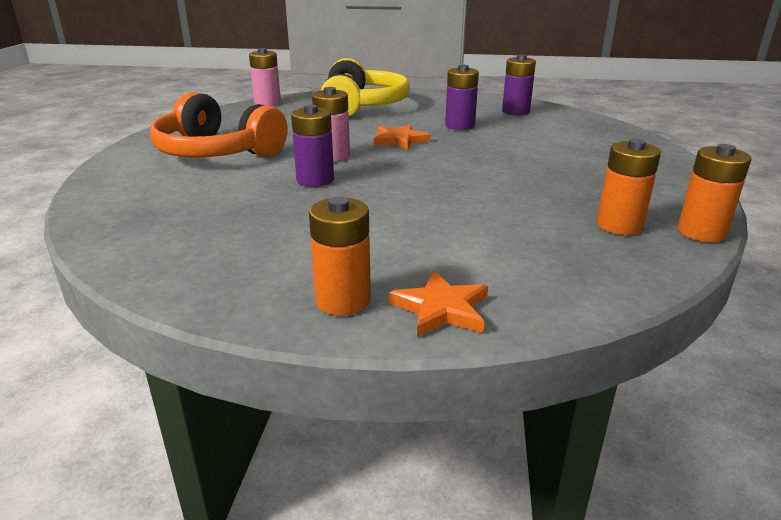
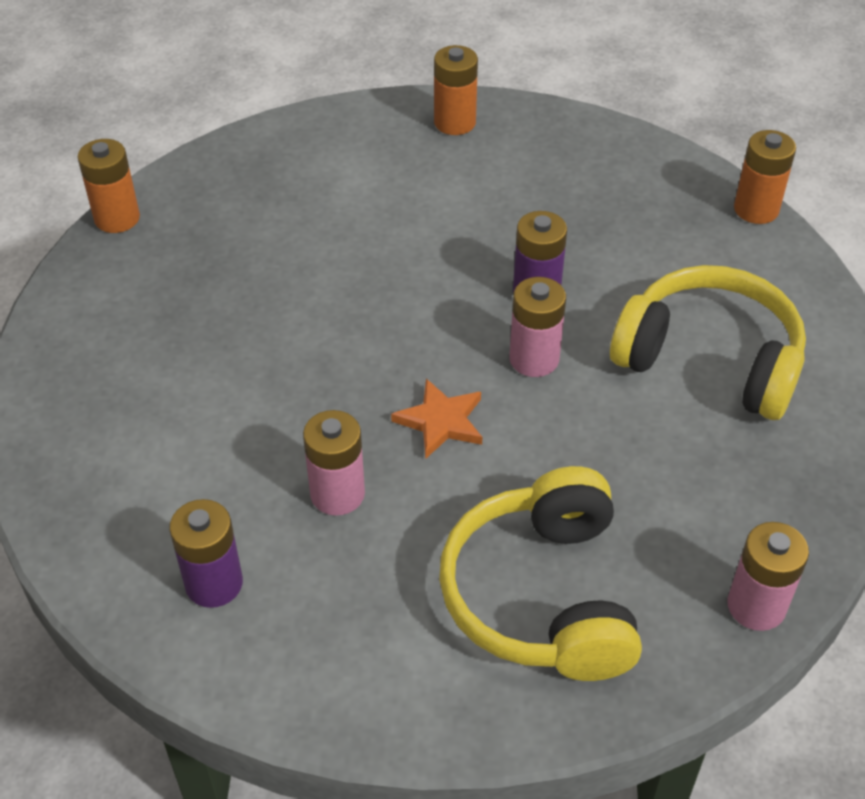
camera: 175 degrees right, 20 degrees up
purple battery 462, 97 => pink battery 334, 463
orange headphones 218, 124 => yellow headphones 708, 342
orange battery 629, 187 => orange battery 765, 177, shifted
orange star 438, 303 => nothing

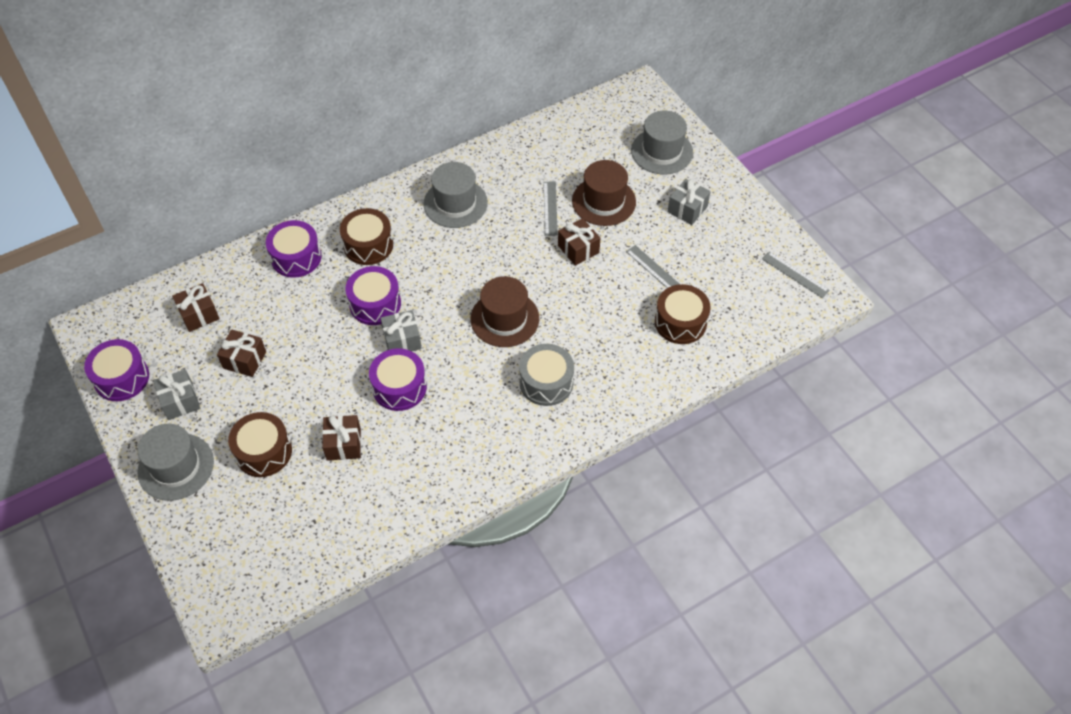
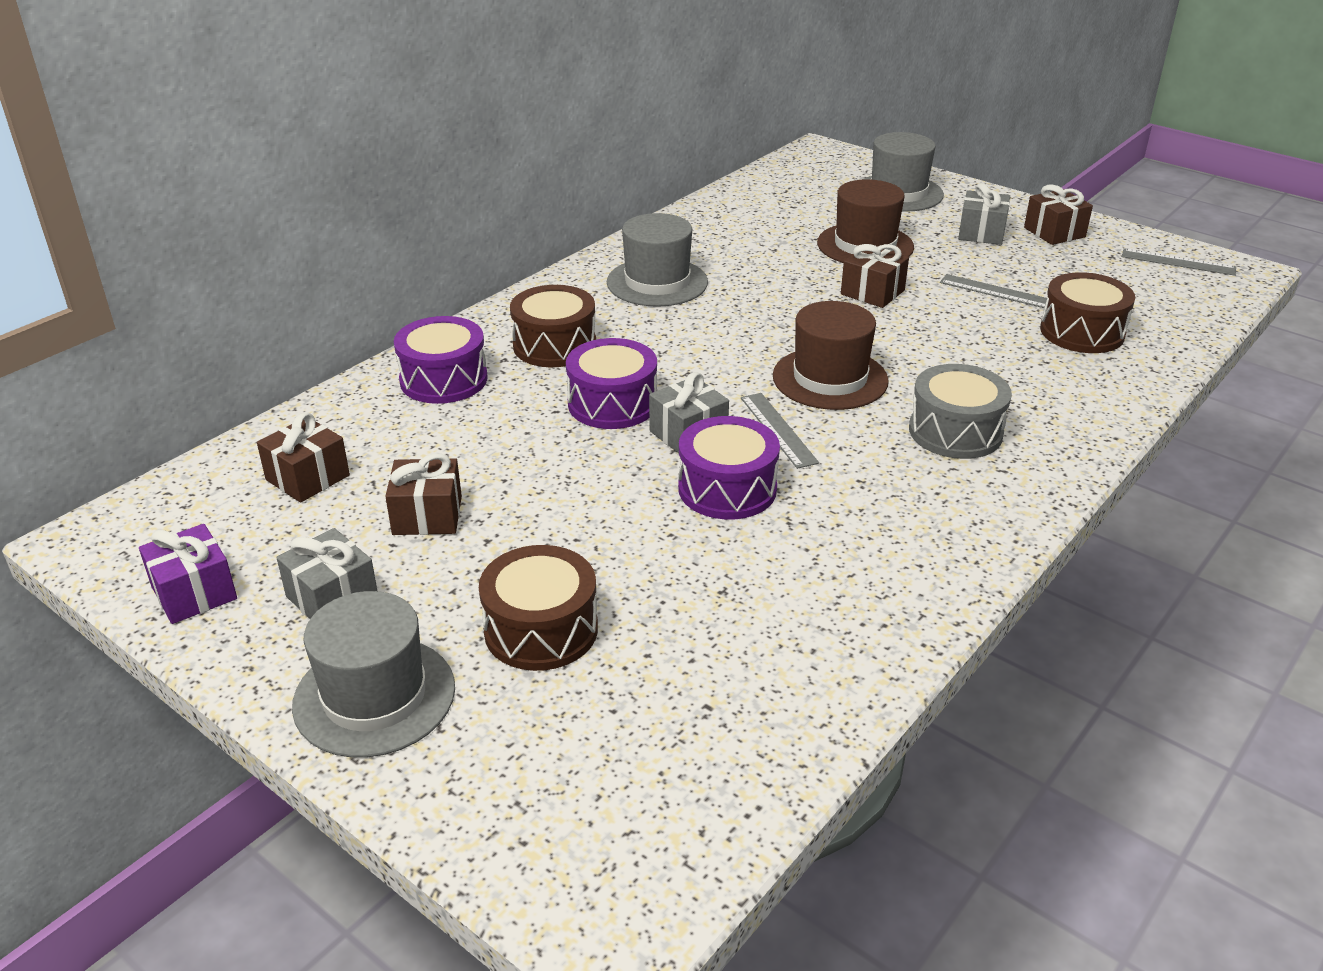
camera: 20 degrees left, 20 degrees down
grey ruler 550, 209 => grey ruler 780, 431, shifted
purple drum 116, 370 => purple gift 188, 574
brown gift 341, 438 => brown gift 1058, 215, shifted

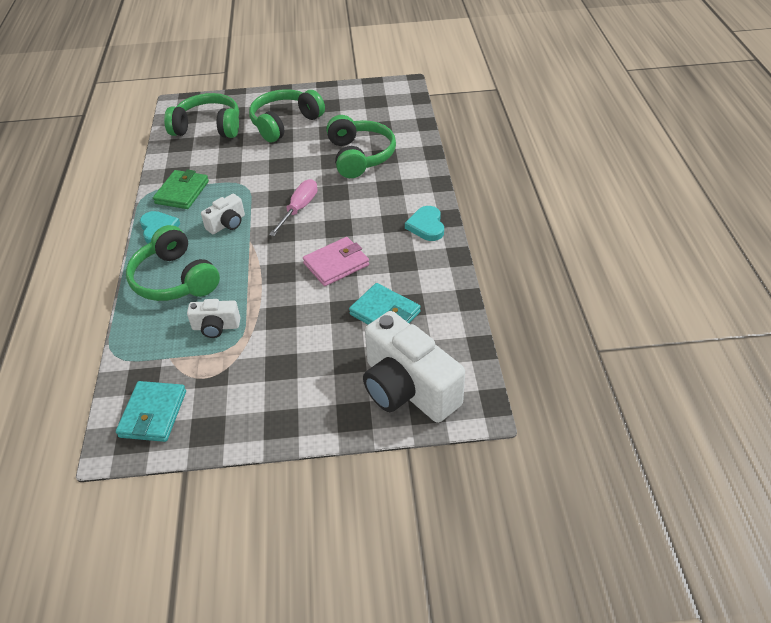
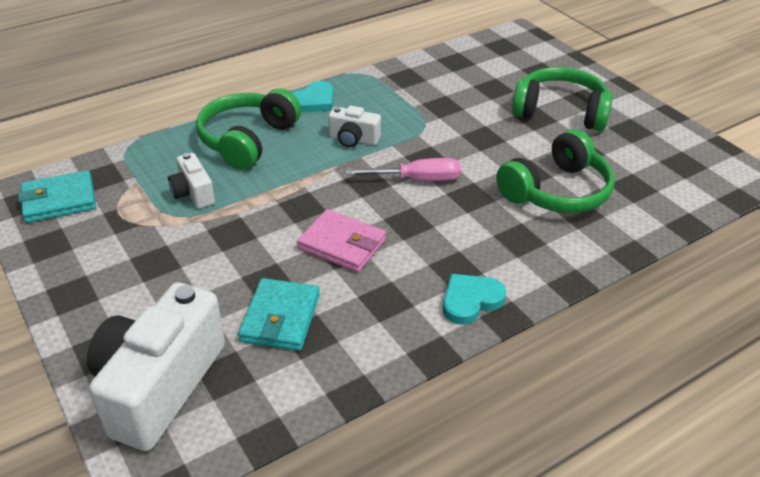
camera: 60 degrees right, 5 degrees down
green headphones 201, 115 => nothing
green wallet 181, 189 => nothing

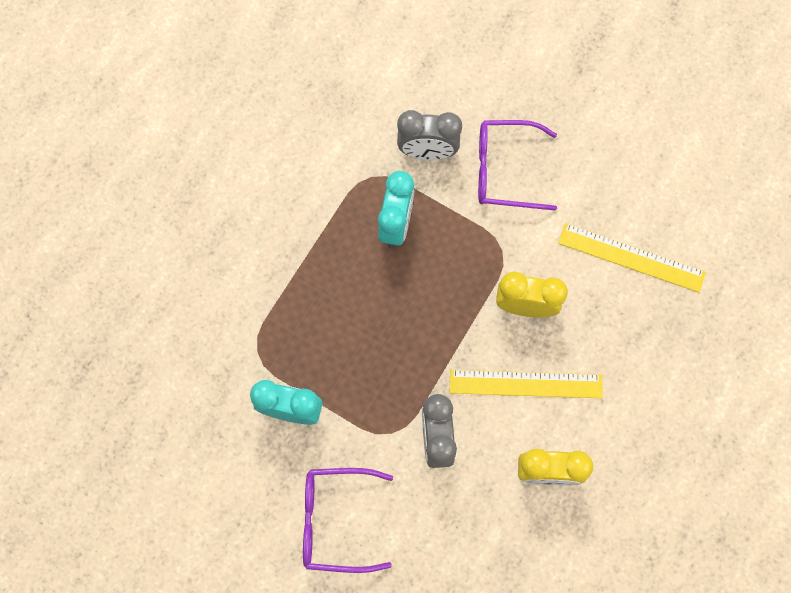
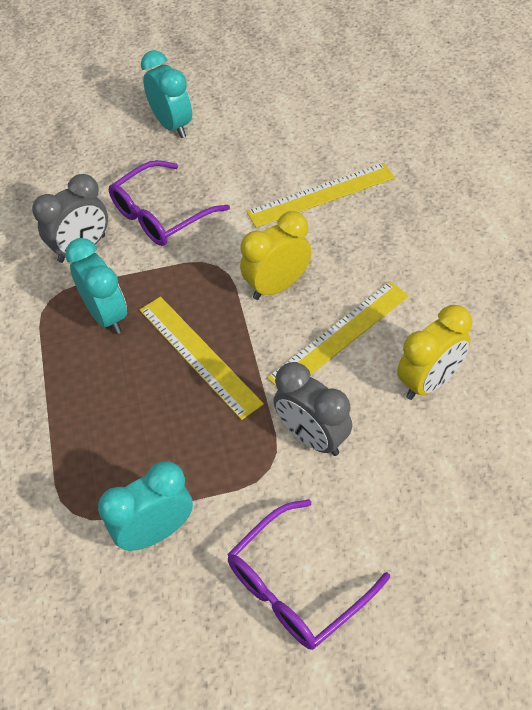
camera: 40 degrees left, 20 degrees down
nothing => turquoise clock 166, 94
nothing => yellow ruler 202, 358

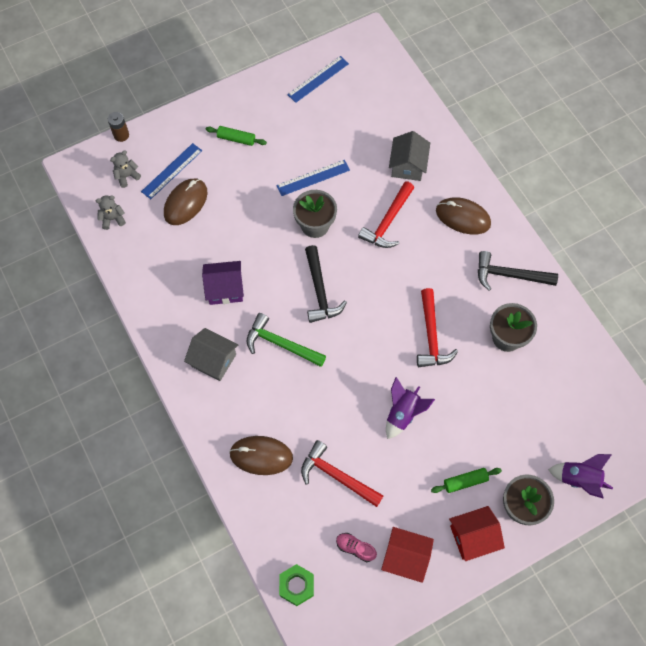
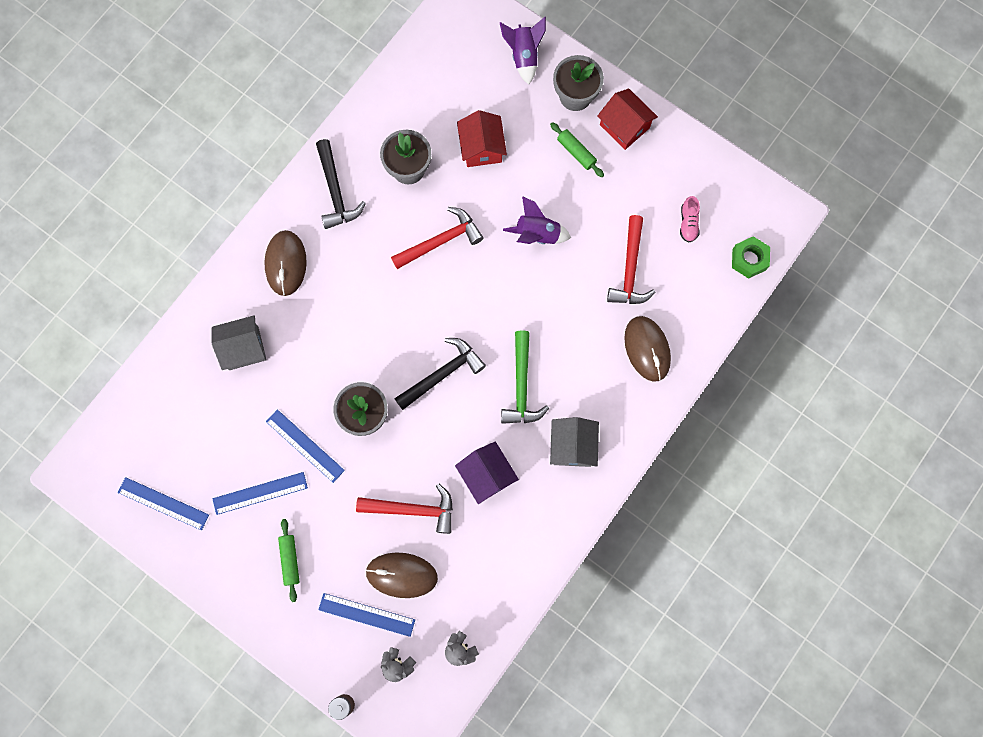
camera: 115 degrees left, 10 degrees up
red hammer 386, 214 => red hammer 404, 509, shifted
red house 407, 555 => red house 482, 138, shifted
nothing => blue ruler 260, 493

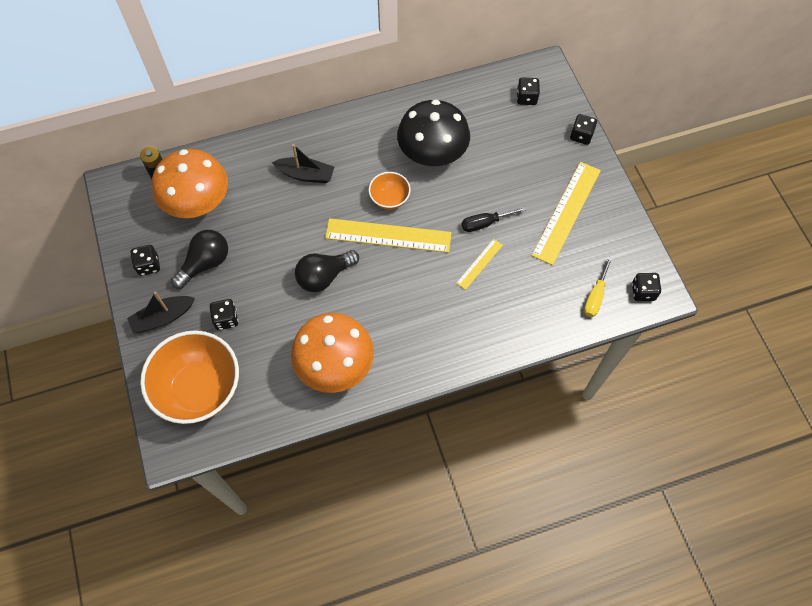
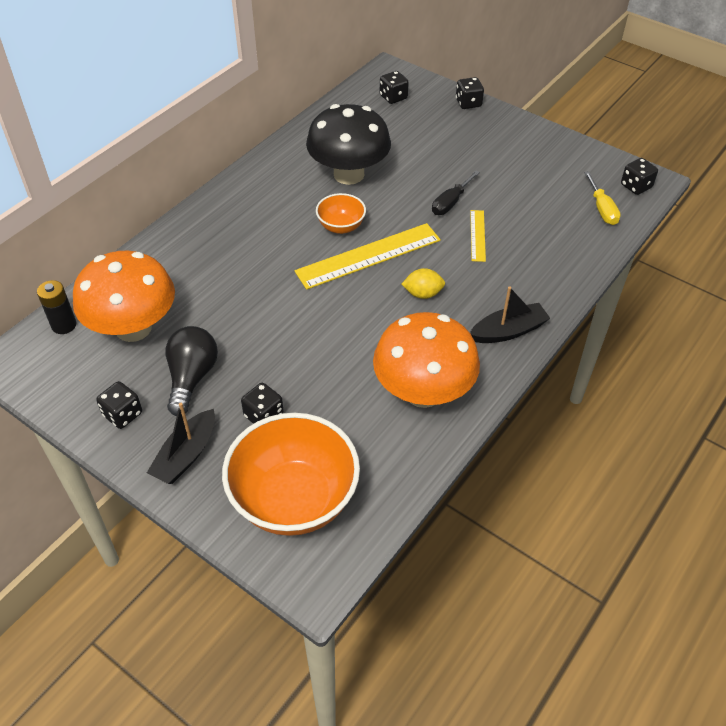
camera: 35 degrees left, 15 degrees down
black boat 303, 163 => black boat 510, 314, shifted
yellow ruler 566, 213 => nothing
black light bulb 327, 271 => nothing
nothing => yellow lemon 423, 283

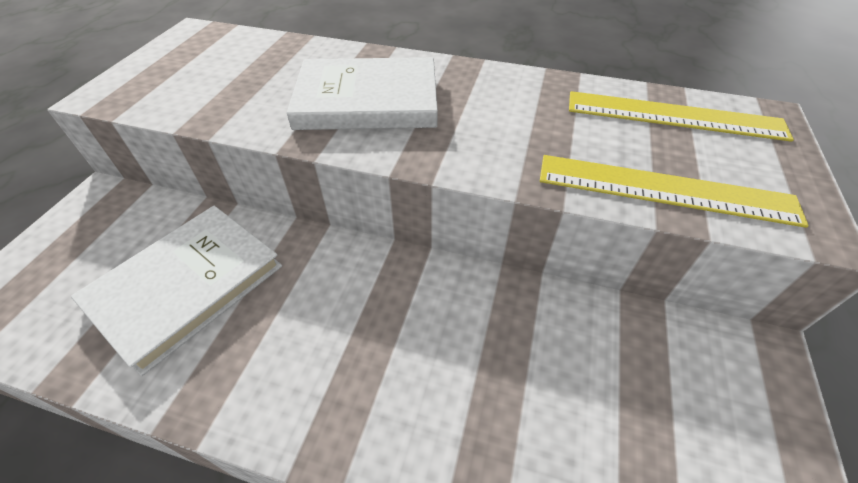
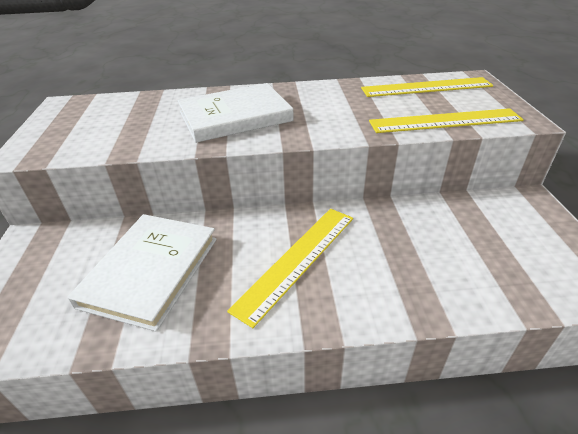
camera: 20 degrees left, 10 degrees down
nothing => yellow ruler 290, 268

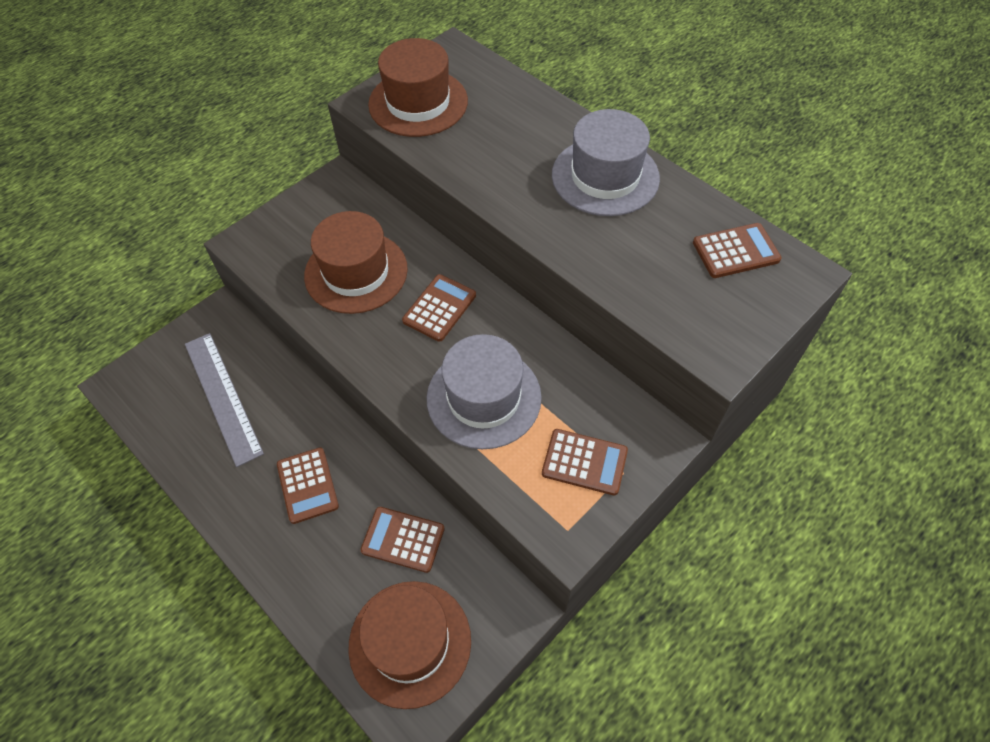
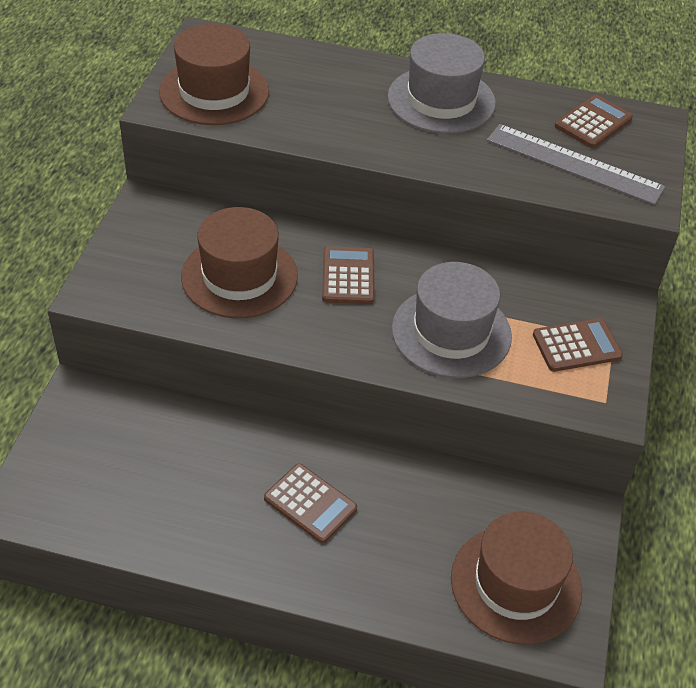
camera: 35 degrees left, 10 degrees down
grey ruler 224, 400 => grey ruler 576, 164, shifted
brown calculator 402, 540 => nothing

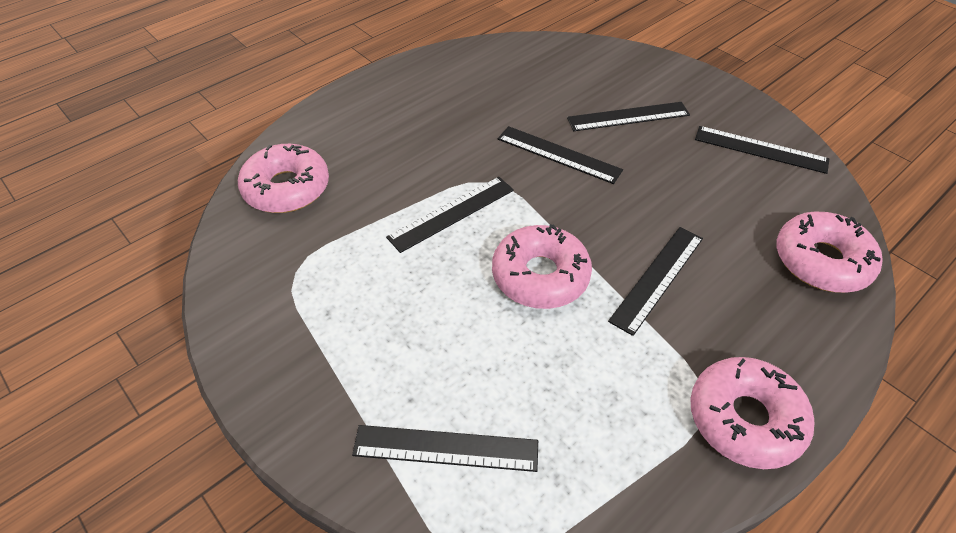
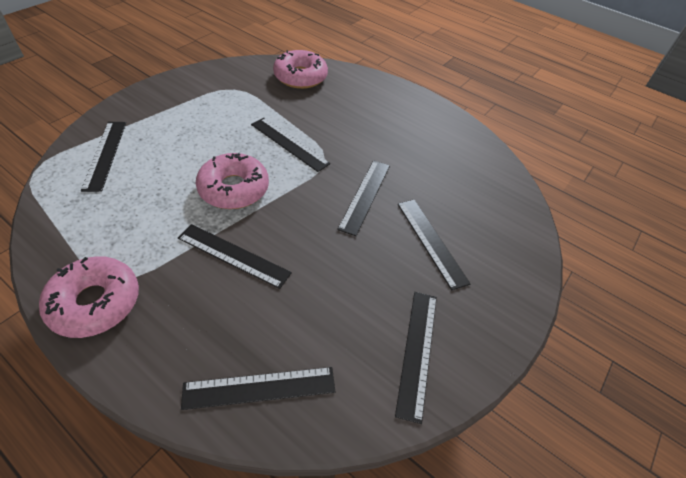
camera: 75 degrees right, 0 degrees up
pink donut 830, 252 => black ruler 258, 388

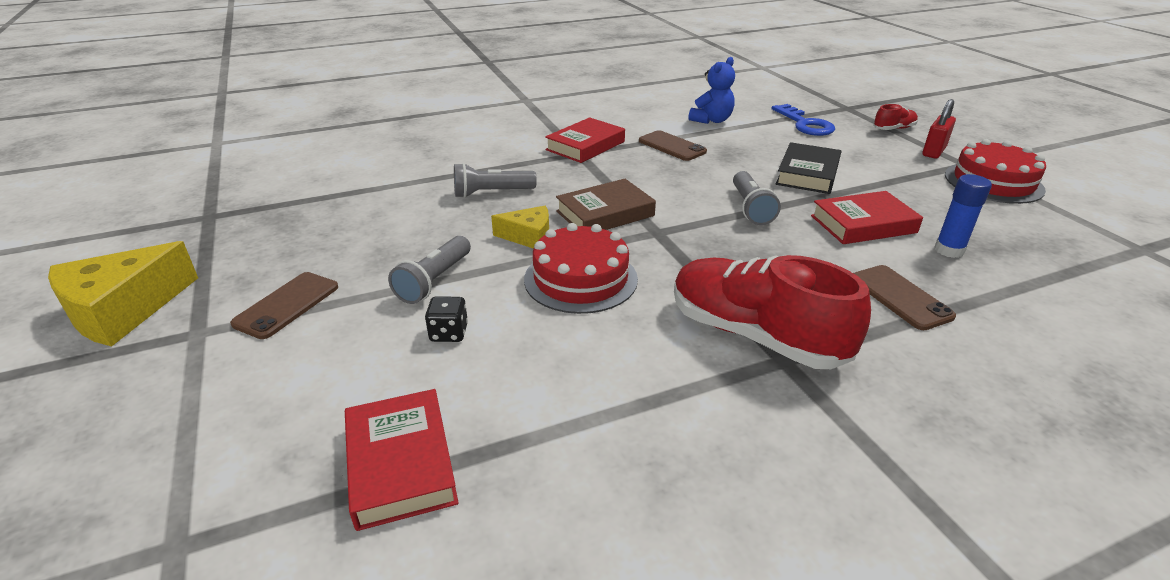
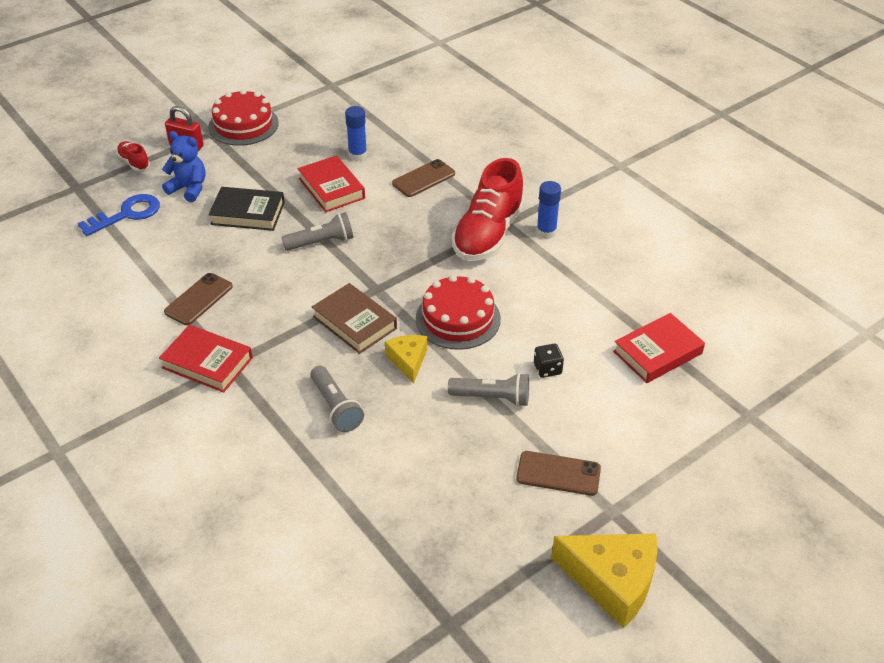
camera: 105 degrees left, 10 degrees up
blue teddy bear 712, 90 => blue teddy bear 184, 166, shifted
nothing => blue glue stick 548, 210

